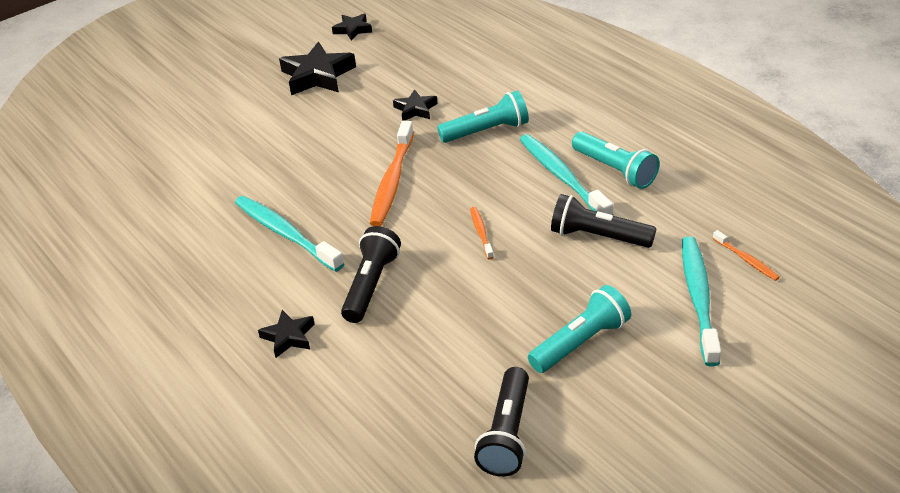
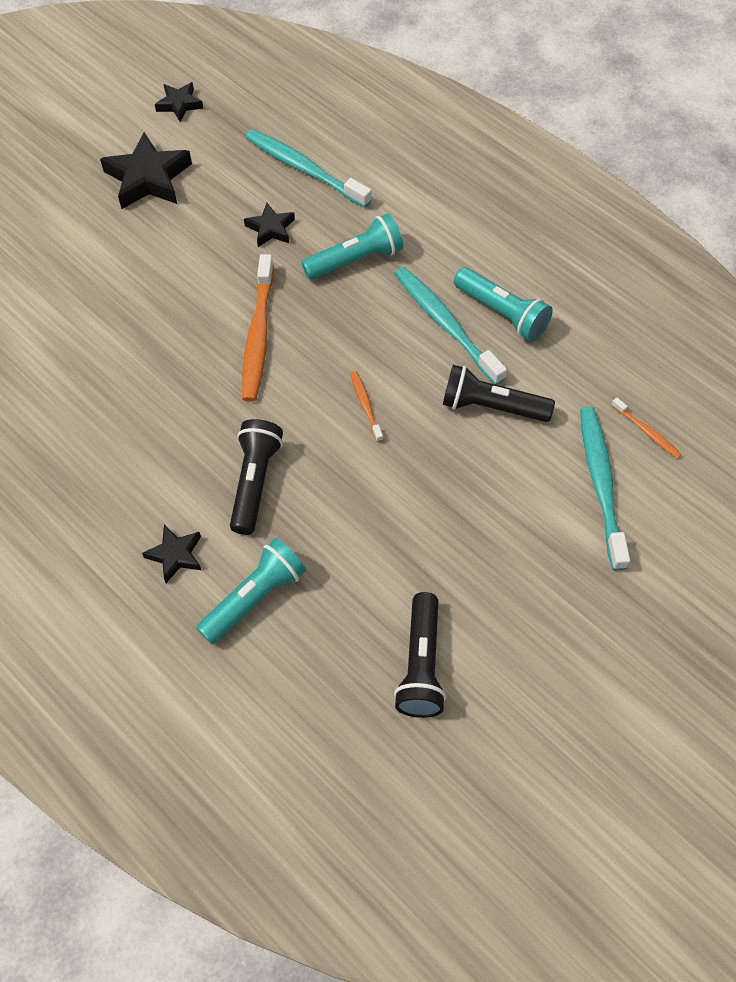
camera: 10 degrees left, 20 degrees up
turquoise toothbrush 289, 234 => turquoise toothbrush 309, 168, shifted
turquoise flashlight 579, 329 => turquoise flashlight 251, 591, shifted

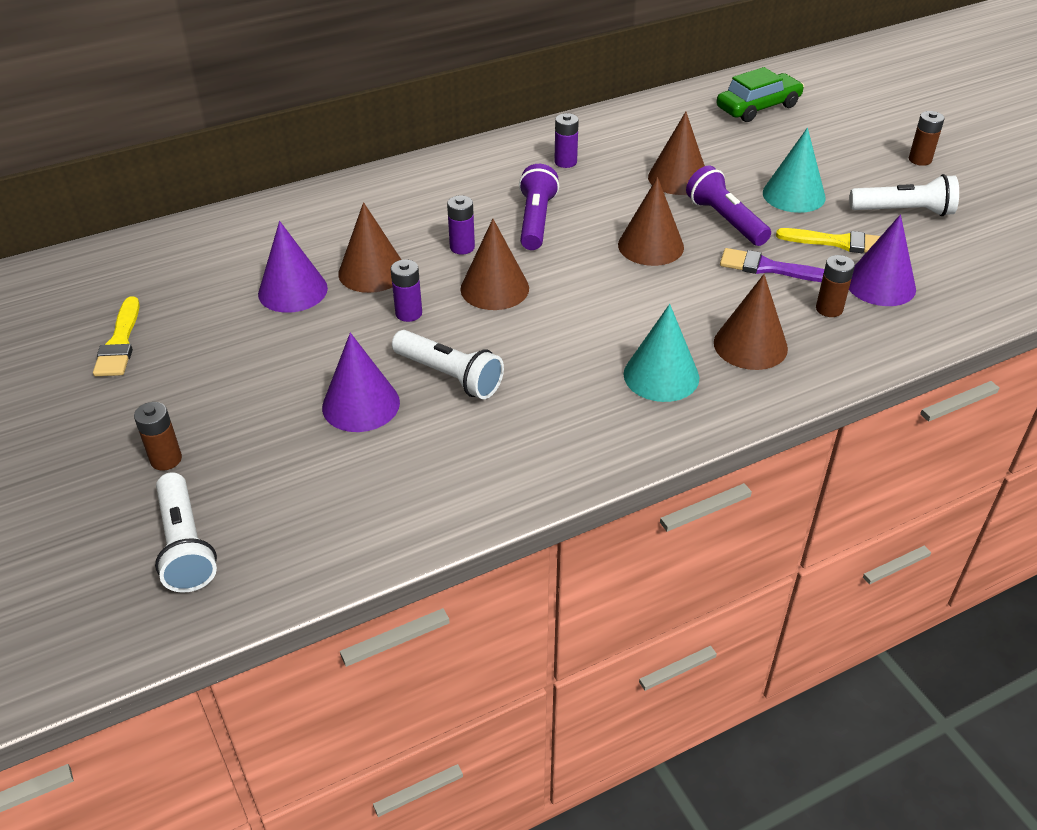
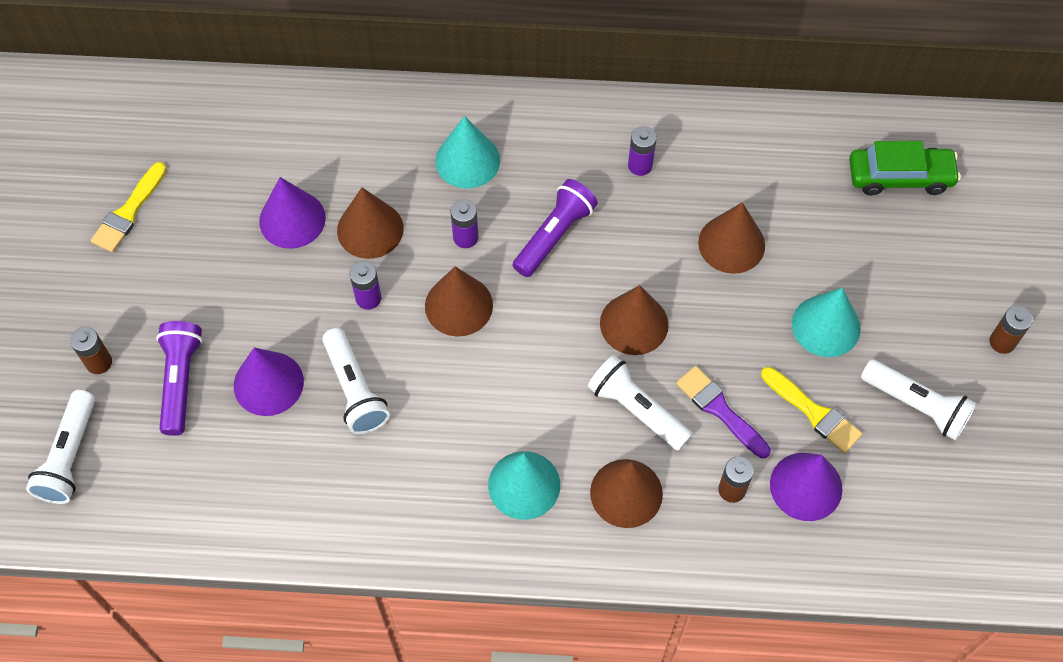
camera: 30 degrees right, 20 degrees up
purple flashlight 728, 206 => purple flashlight 179, 378, shifted
nothing => turquoise cone 467, 152
nothing => white flashlight 639, 403

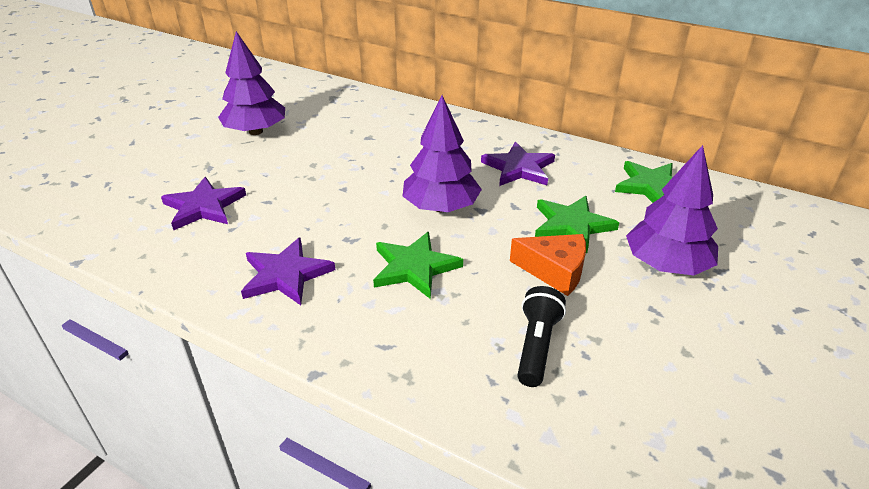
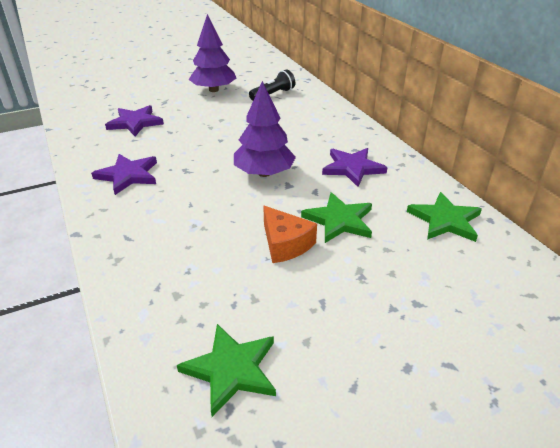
camera: 35 degrees right, 0 degrees up
purple tree 672, 210 => nothing
green star 418, 265 => green star 226, 370, shifted
black flashlight 541, 336 => black flashlight 272, 85, shifted

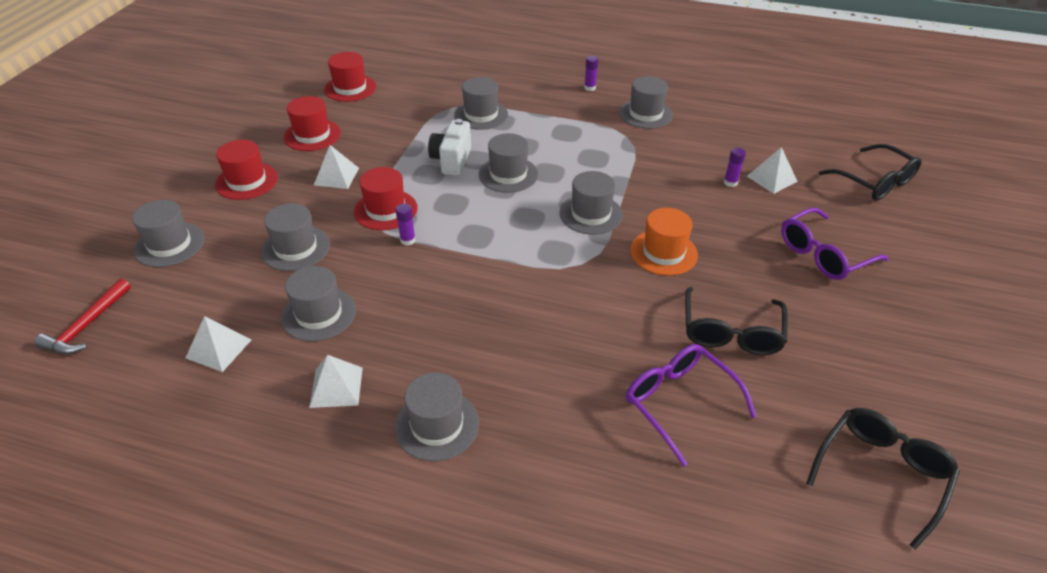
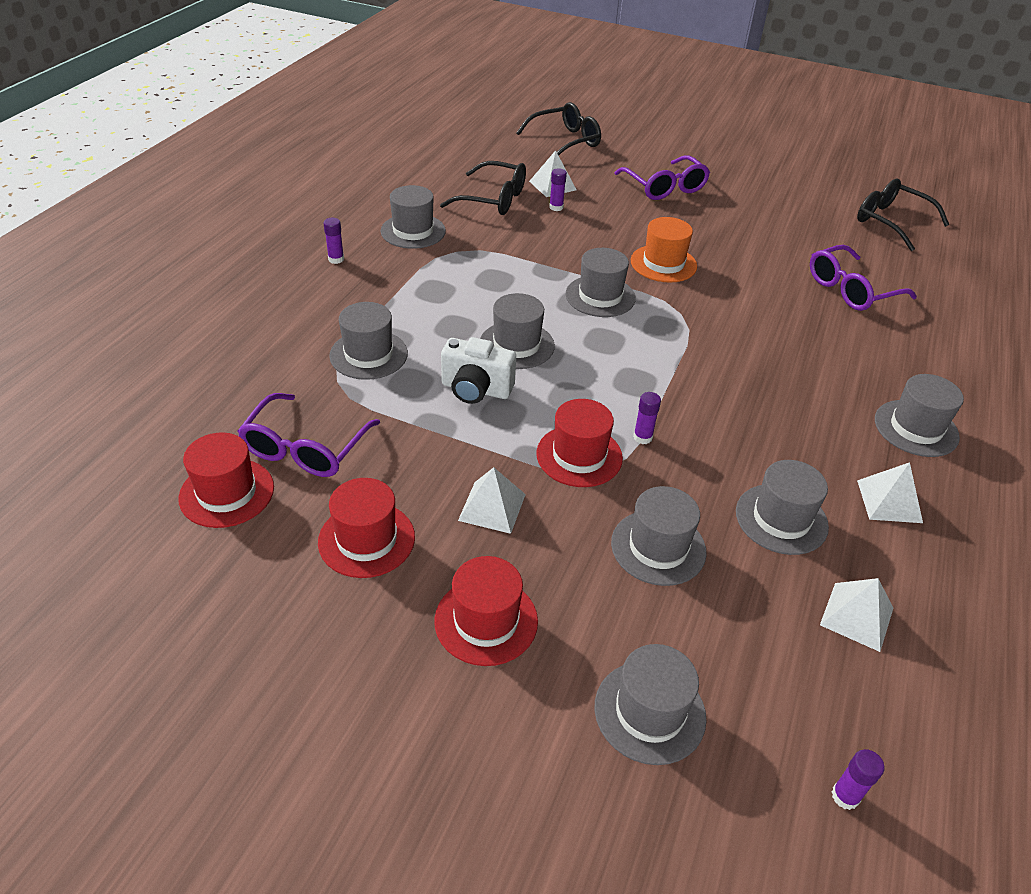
camera: 85 degrees left, 0 degrees up
red hammer 82, 316 => purple glue stick 858, 779
black glasses 736, 321 => black glasses 483, 188, shifted
nothing => purple glasses 308, 435

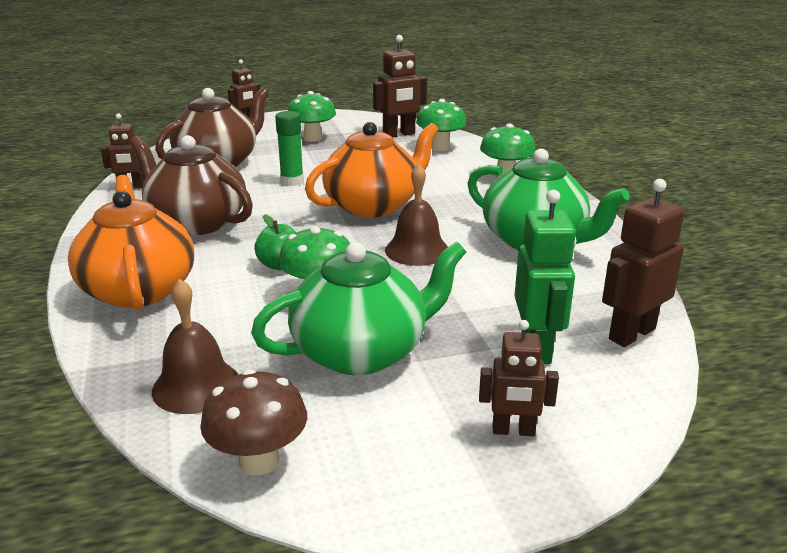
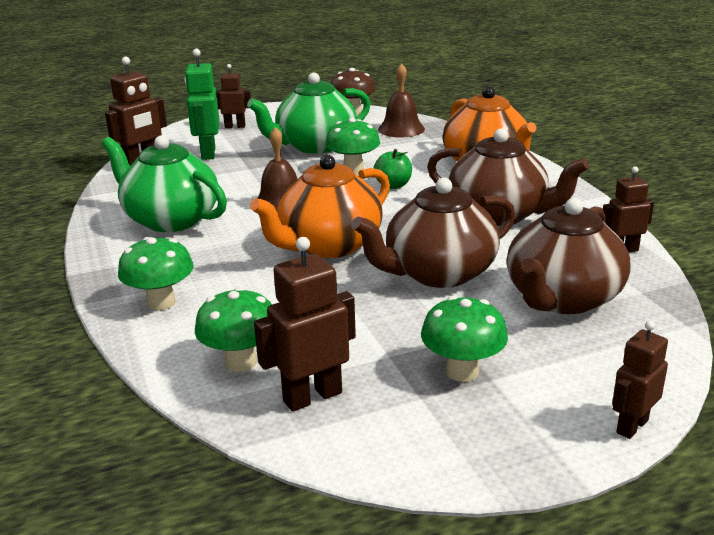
camera: 175 degrees right, 0 degrees up
green glue stick 289, 148 => brown teapot 434, 233

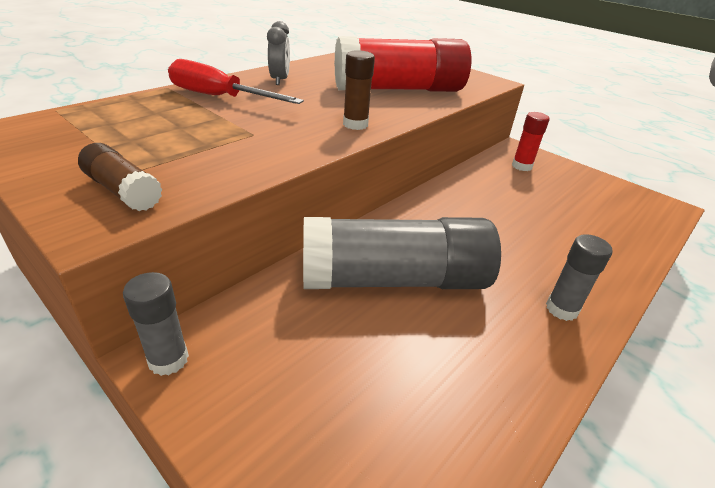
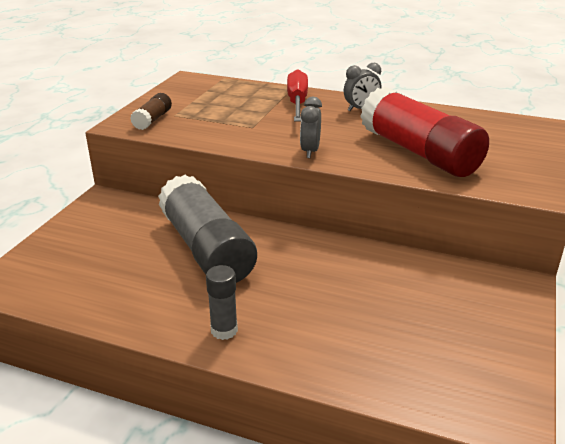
camera: 70 degrees right, 5 degrees down
brown glue stick 359, 90 => grey clock 311, 127
red glue stick 531, 141 => nothing
grey glue stick 156, 324 => nothing

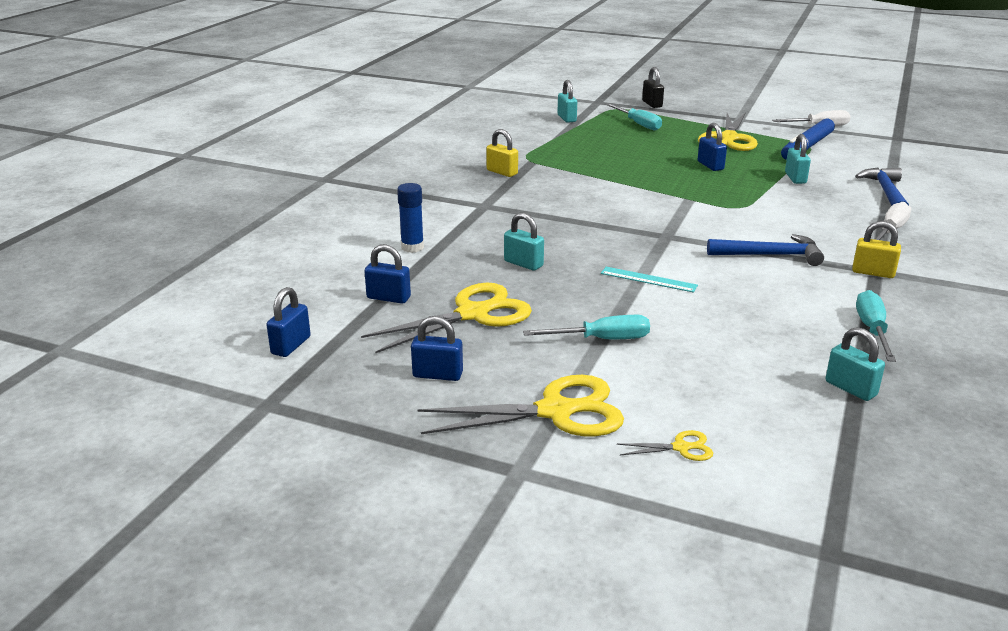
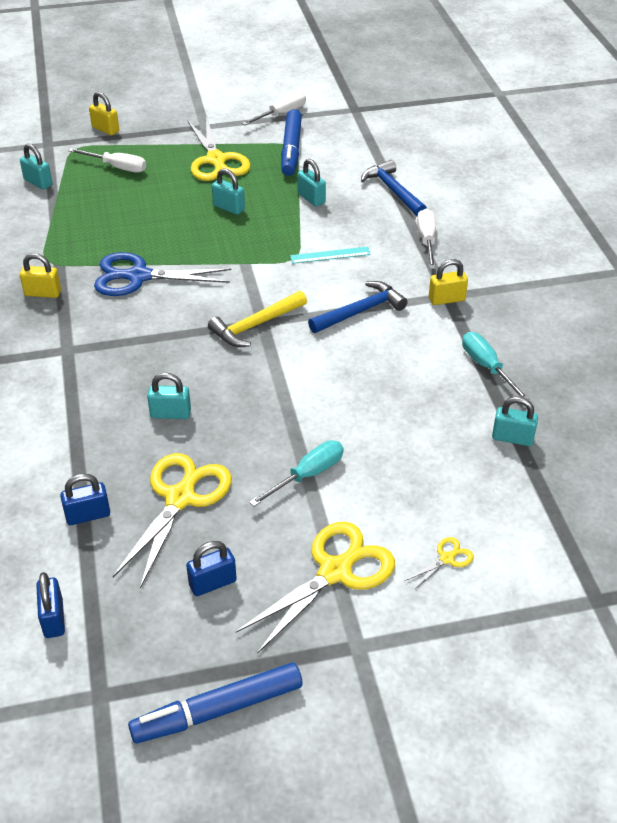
camera: 35 degrees left, 15 degrees up
black padlock 653, 87 => yellow padlock 104, 114
turquoise screwdriver 634, 116 => white screwdriver 107, 160
blue padlock 712, 147 => turquoise padlock 228, 191
blue glue stick 410, 218 => nothing
turquoise ruler 649, 280 => turquoise ruler 330, 255, shifted
nothing => blue scissors 162, 274
nothing => yellow hammer 257, 319
nothing => blue marker 215, 703

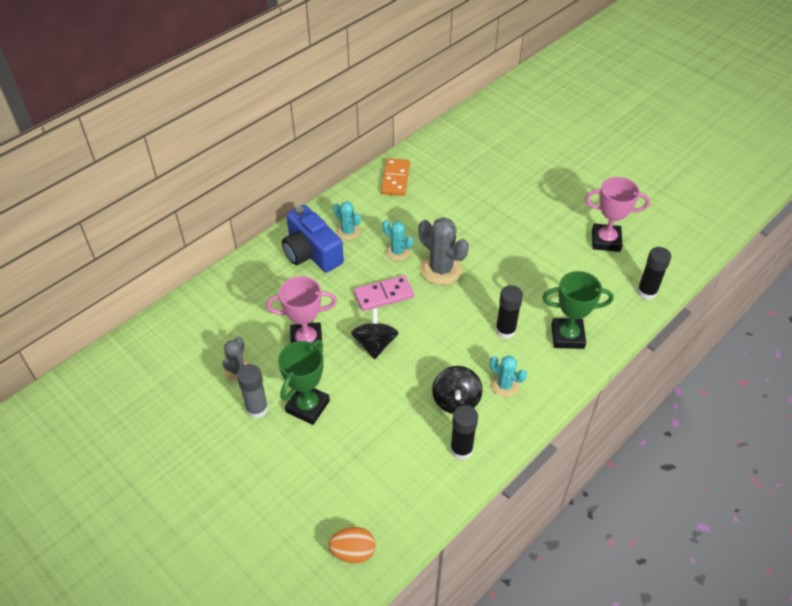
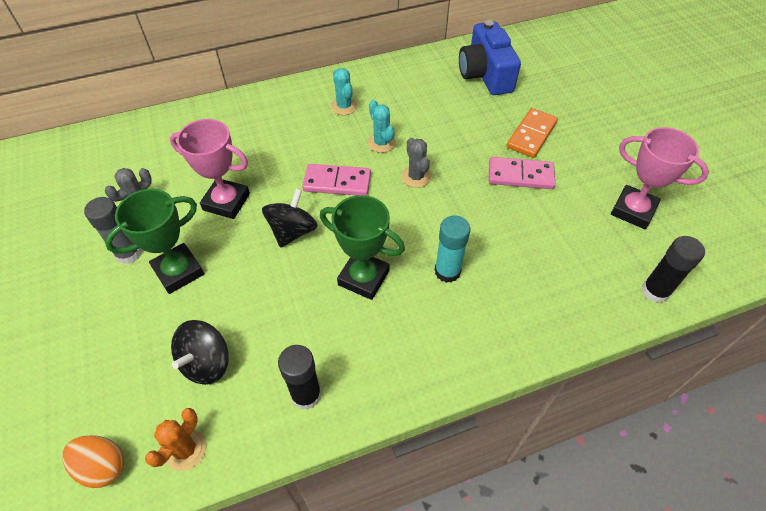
camera: 25 degrees right, 5 degrees up
orange domino 395, 177 => orange domino 532, 133, shifted
blue camera 313, 239 => blue camera 490, 57, shifted
grey cactus 443, 251 => grey cactus 416, 163, x0.60
green trophy 578, 310 => green trophy 362, 247, shifted
black glue stick 509, 312 => turquoise glue stick 452, 249
turquoise cactus 508, 376 => nothing
black spinning top 457, 390 => black spinning top 200, 352, shifted
nothing => pink domino 522, 173
nothing => orange cactus 175, 439

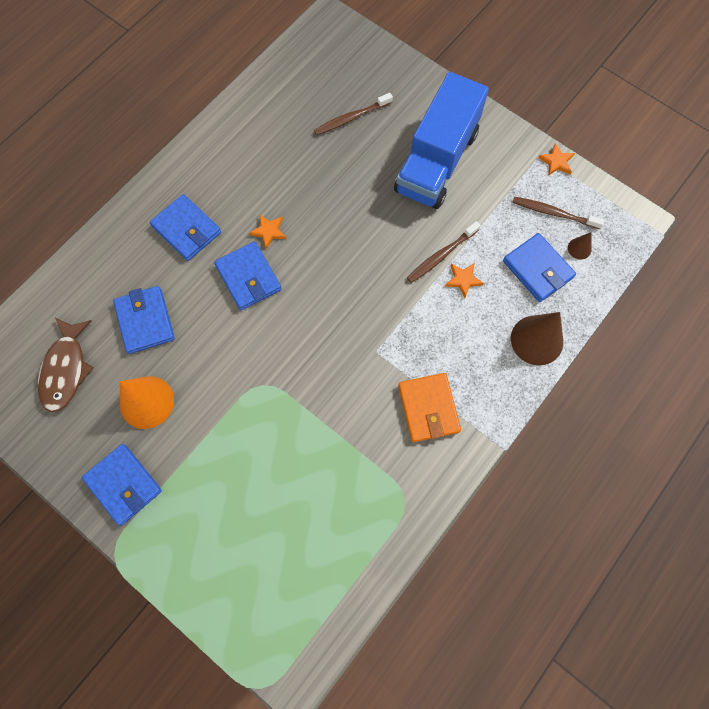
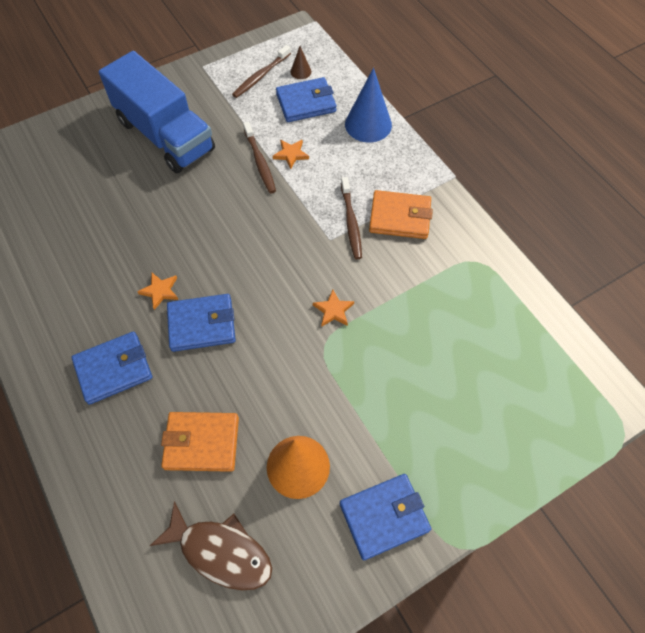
camera: 70 degrees left, 10 degrees down
brown toothbrush 353, 114 => brown toothbrush 351, 218, shifted
orange star 556, 159 => orange star 333, 308, shifted
blue wallet 144, 320 => orange wallet 200, 442
brown cone 537, 338 => blue cone 368, 105

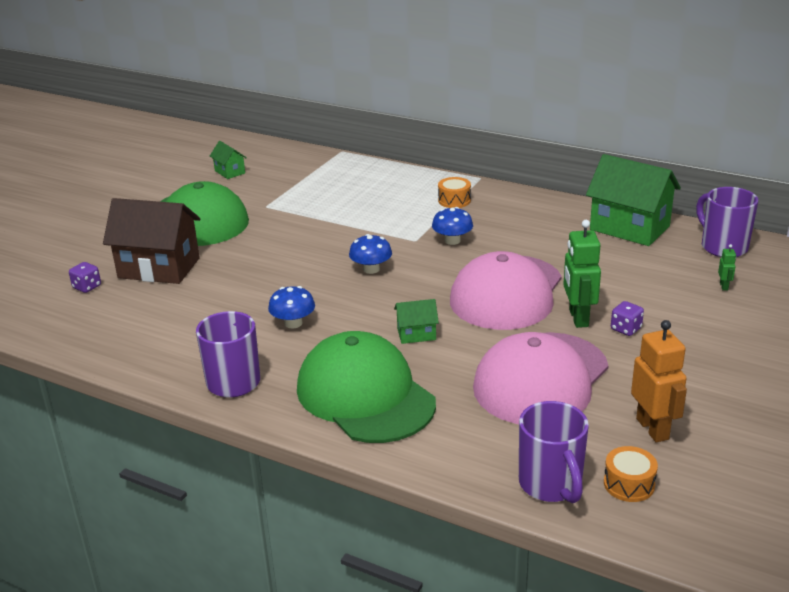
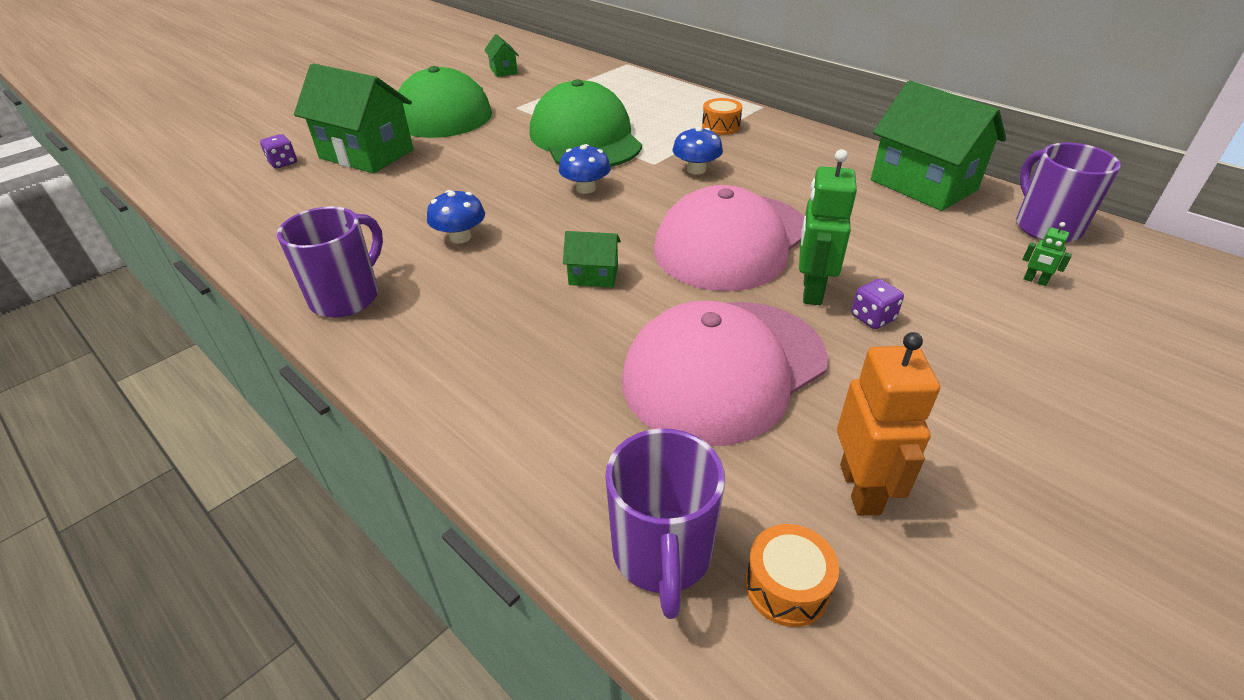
camera: 15 degrees right, 10 degrees up
brown house 151, 241 => green house 353, 118
green robot 727, 267 => green robot 1047, 254, 105 degrees clockwise
green cap 366, 387 => green cap 586, 123, shifted

